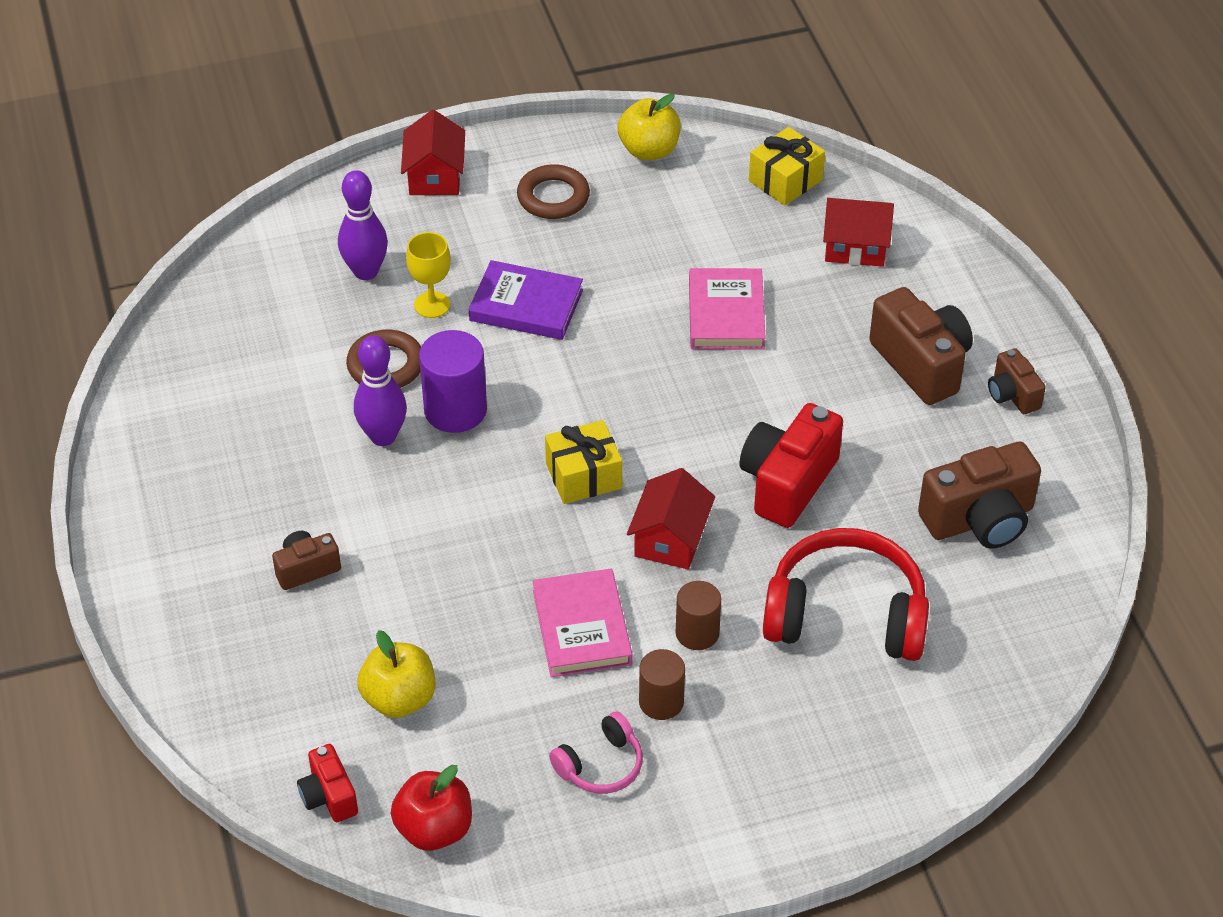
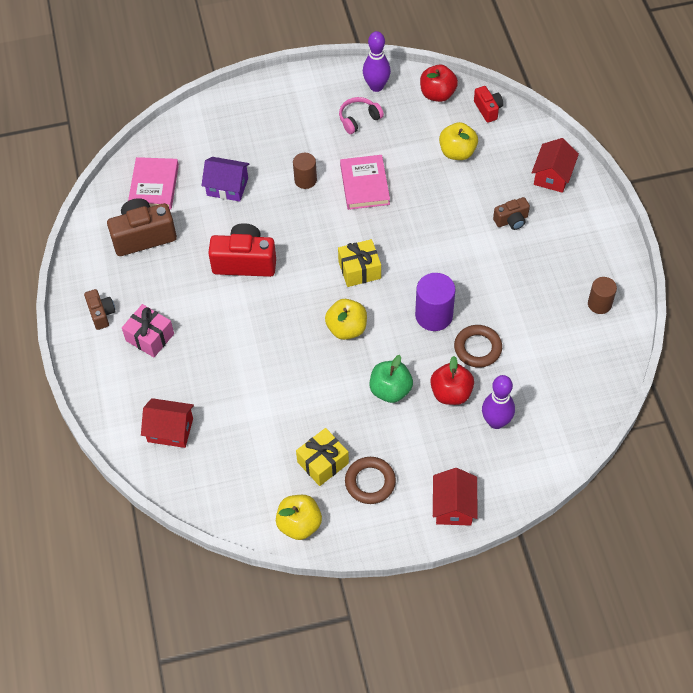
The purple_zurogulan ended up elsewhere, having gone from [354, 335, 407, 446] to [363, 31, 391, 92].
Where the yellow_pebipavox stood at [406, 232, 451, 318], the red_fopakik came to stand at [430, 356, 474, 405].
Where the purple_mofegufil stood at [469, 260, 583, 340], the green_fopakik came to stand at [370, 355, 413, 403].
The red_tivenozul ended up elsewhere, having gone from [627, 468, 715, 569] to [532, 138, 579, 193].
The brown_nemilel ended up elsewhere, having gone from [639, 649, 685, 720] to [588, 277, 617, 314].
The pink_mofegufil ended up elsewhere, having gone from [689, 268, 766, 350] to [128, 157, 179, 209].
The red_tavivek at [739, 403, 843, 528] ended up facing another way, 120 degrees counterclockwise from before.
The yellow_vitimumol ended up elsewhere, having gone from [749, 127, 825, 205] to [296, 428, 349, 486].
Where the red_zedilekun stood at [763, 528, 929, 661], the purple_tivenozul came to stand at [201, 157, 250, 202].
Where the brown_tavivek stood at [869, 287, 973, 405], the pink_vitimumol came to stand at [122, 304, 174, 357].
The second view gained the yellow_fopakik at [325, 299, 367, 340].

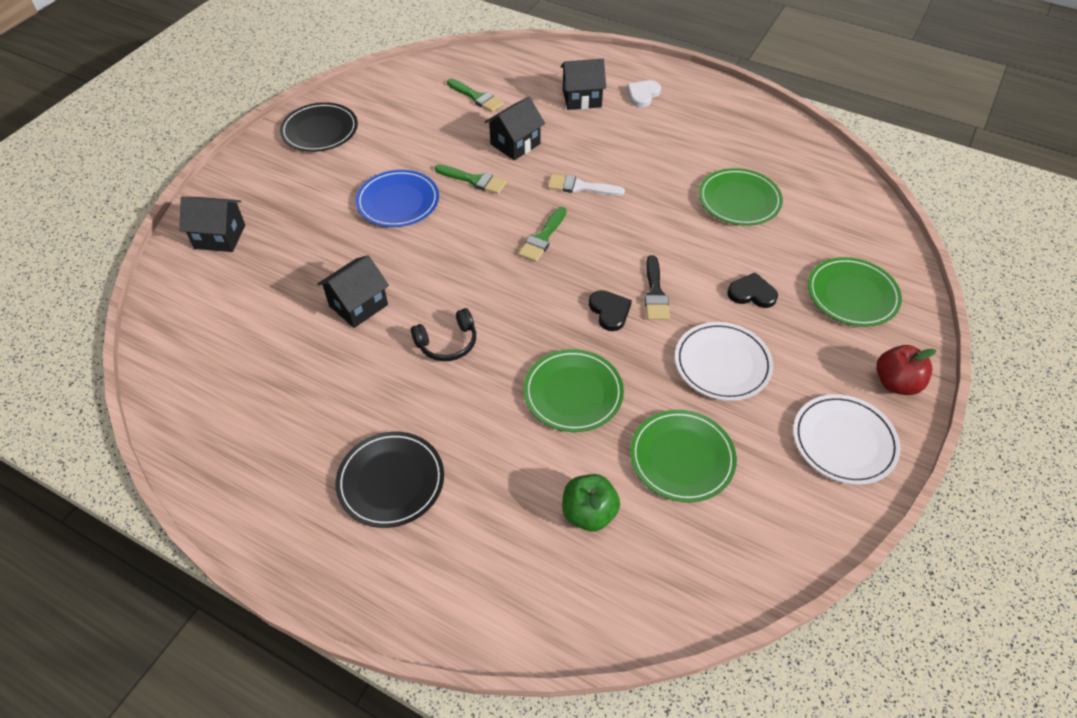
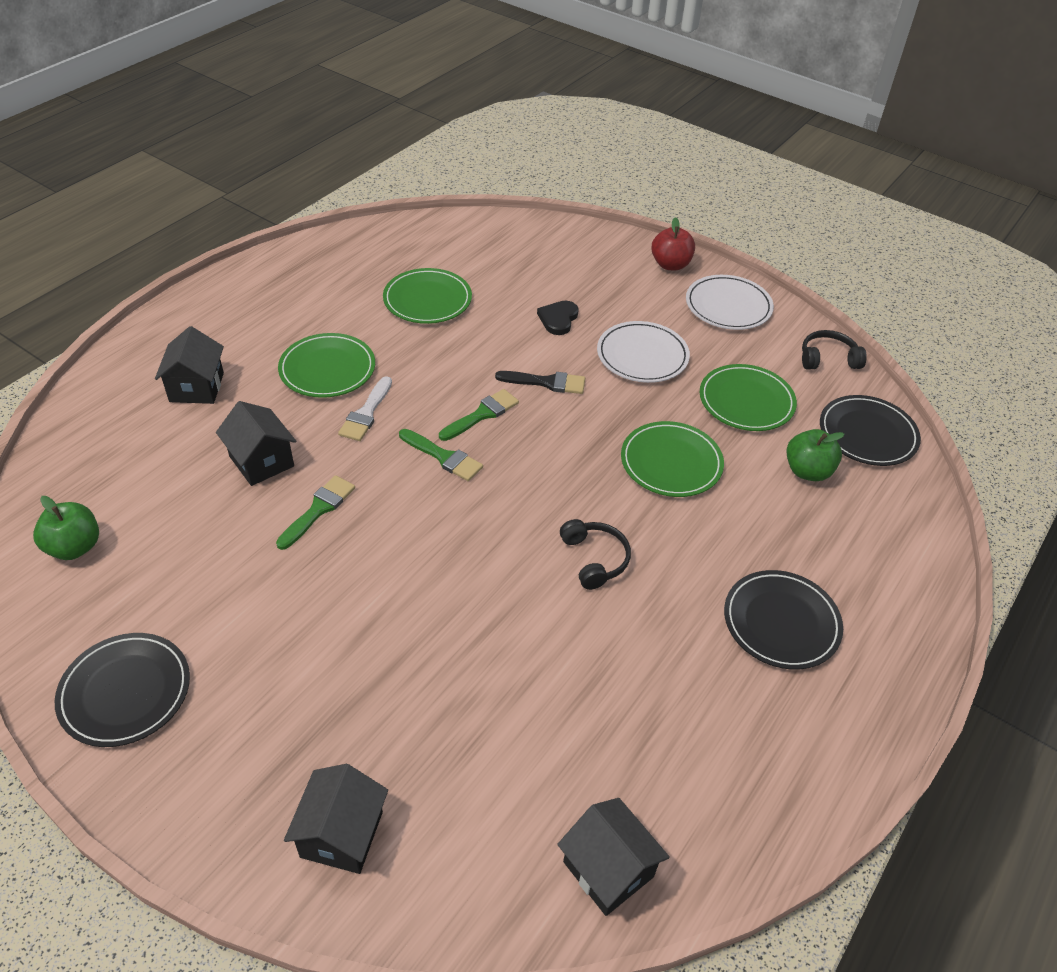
The black_tivenozul ended up elsewhere, having gone from [317, 255, 389, 328] to [557, 798, 670, 916].
The second view lost the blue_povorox at [356, 170, 439, 227].
The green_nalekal ended up elsewhere, having gone from [447, 79, 504, 112] to [439, 389, 519, 441].
The second view lost the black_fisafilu at [589, 290, 632, 331].
The second view lost the white_fisafilu at [627, 80, 661, 107].
The green_povorox ended up elsewhere, having gone from [808, 257, 902, 327] to [278, 333, 375, 398].
The second view gained the green_fopakik at [33, 496, 99, 560].
The second view gained the black_zedilekun at [802, 330, 867, 370].
The second view gained the black_povorox at [820, 395, 921, 466].

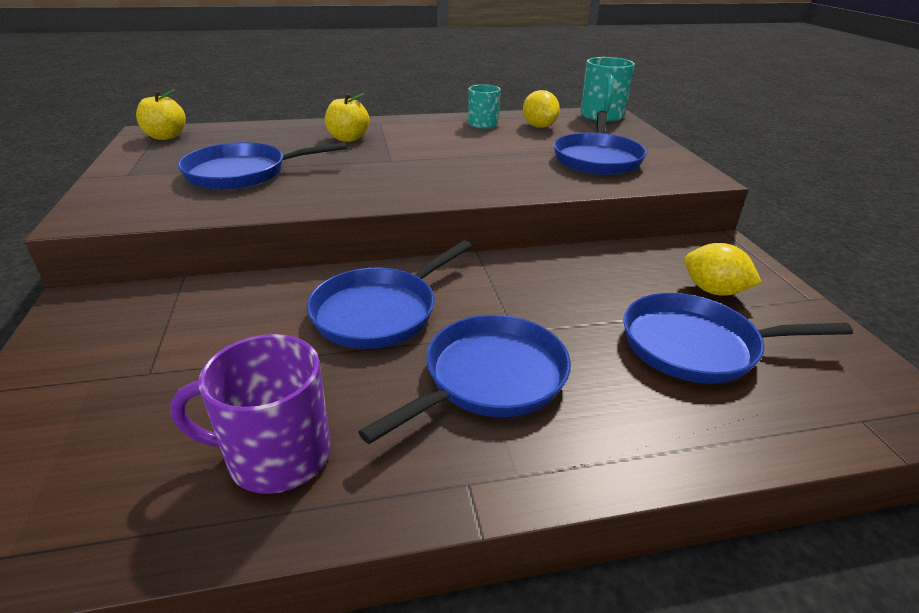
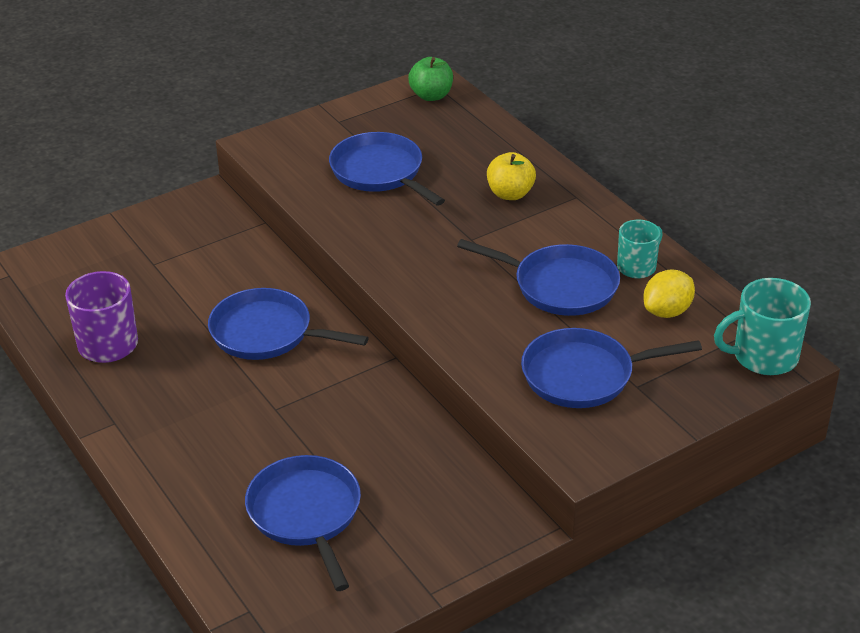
What was the yellow_fopakik at [136, 89, 186, 140] turned into the green_fopakik at [408, 57, 453, 101].
The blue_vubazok ended up elsewhere, having gone from [358, 315, 571, 444] to [457, 239, 620, 316].
The second view lost the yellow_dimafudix at [684, 243, 762, 296].

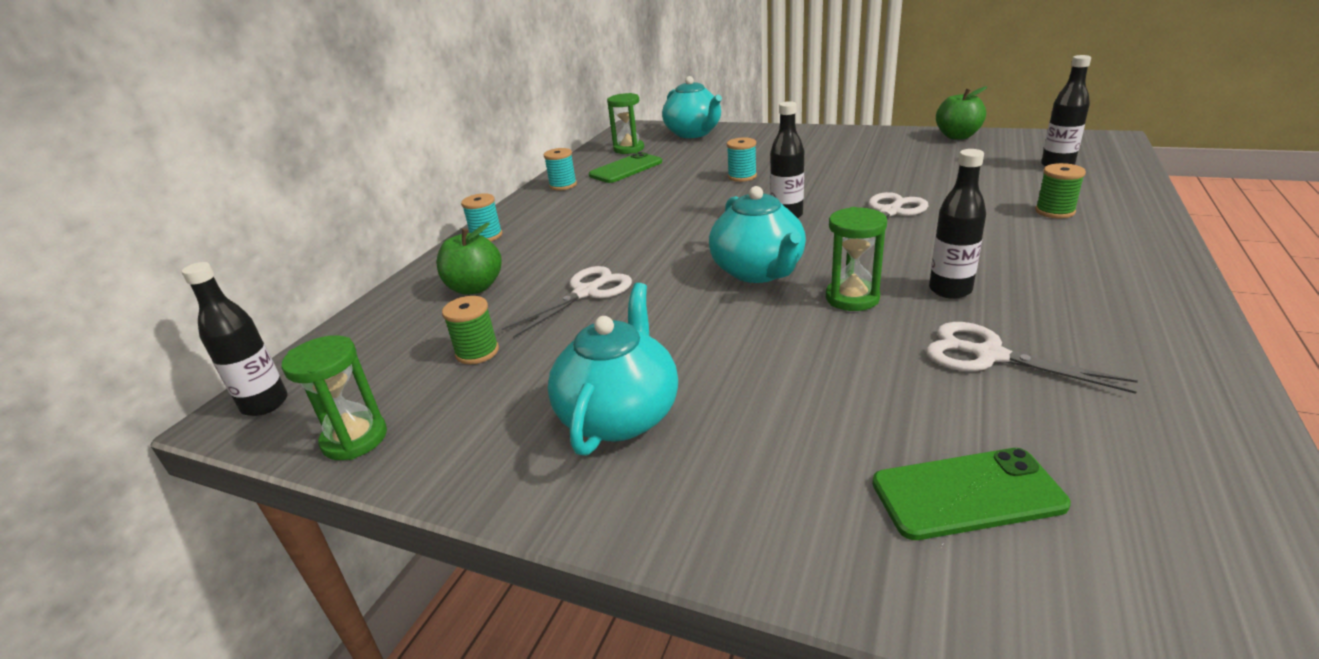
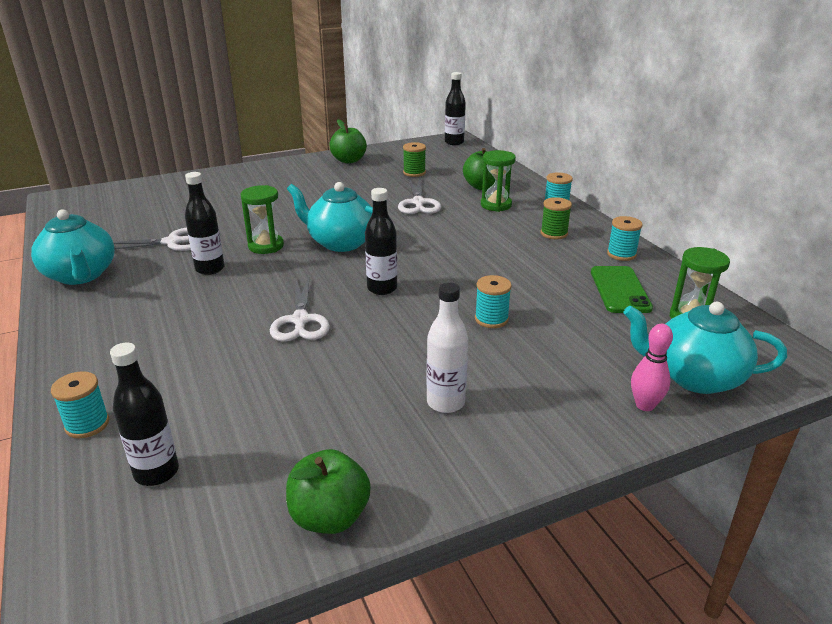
The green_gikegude ended up elsewhere, having gone from [281, 335, 387, 460] to [481, 150, 516, 212].
The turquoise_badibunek ended up elsewhere, having gone from [548, 283, 678, 456] to [31, 209, 115, 285].
The second view lost the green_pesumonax at [872, 448, 1071, 540].
The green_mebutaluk ended up elsewhere, having gone from [1035, 163, 1086, 218] to [541, 197, 572, 240].
The second view gained the turquoise_mebutaluk at [51, 371, 109, 438].
The second view gained the green_fopakik at [329, 120, 367, 163].
The second view gained the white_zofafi at [426, 282, 468, 413].
The second view gained the pink_zurogulan at [631, 324, 673, 411].

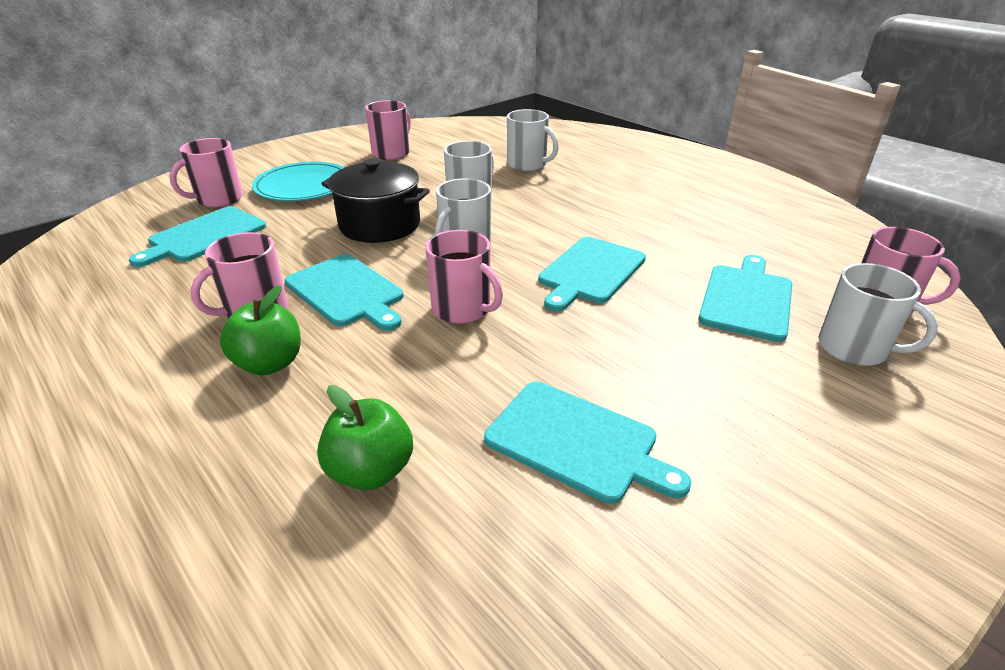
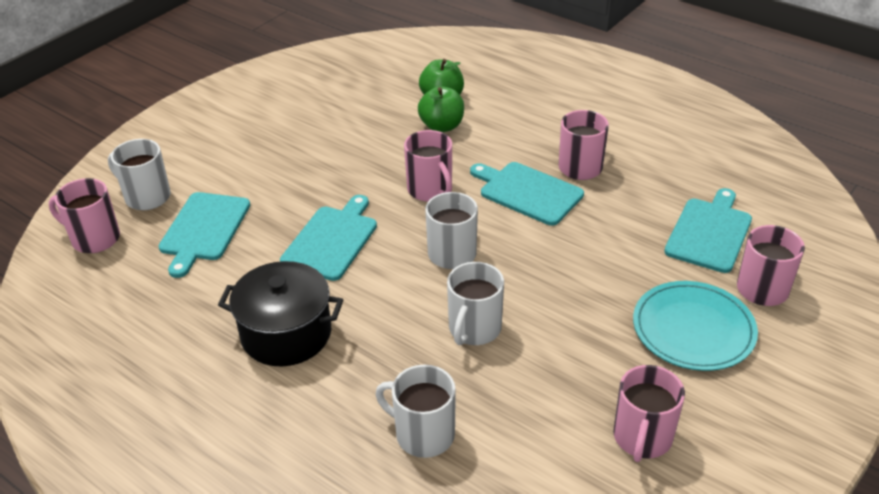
The green_fopakik ended up elsewhere, having gone from [220, 285, 301, 375] to [418, 86, 464, 132].
The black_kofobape ended up elsewhere, having gone from [321, 159, 430, 243] to [218, 261, 343, 366].
The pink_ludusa at [425, 230, 503, 324] ended up facing another way, 150 degrees counterclockwise from before.
The second view lost the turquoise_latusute at [484, 382, 691, 504].

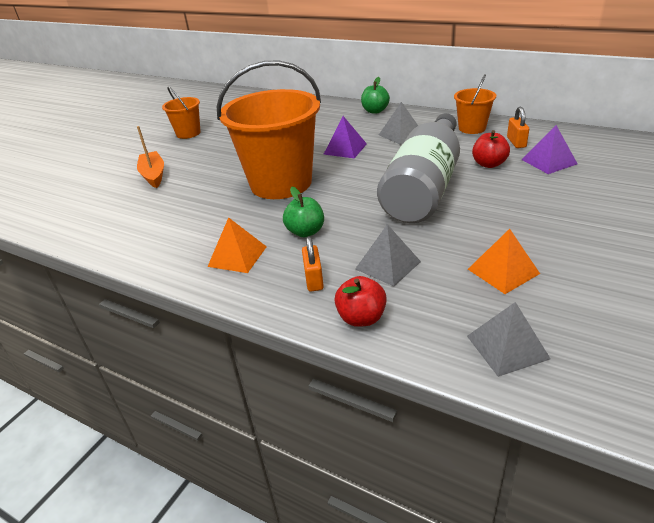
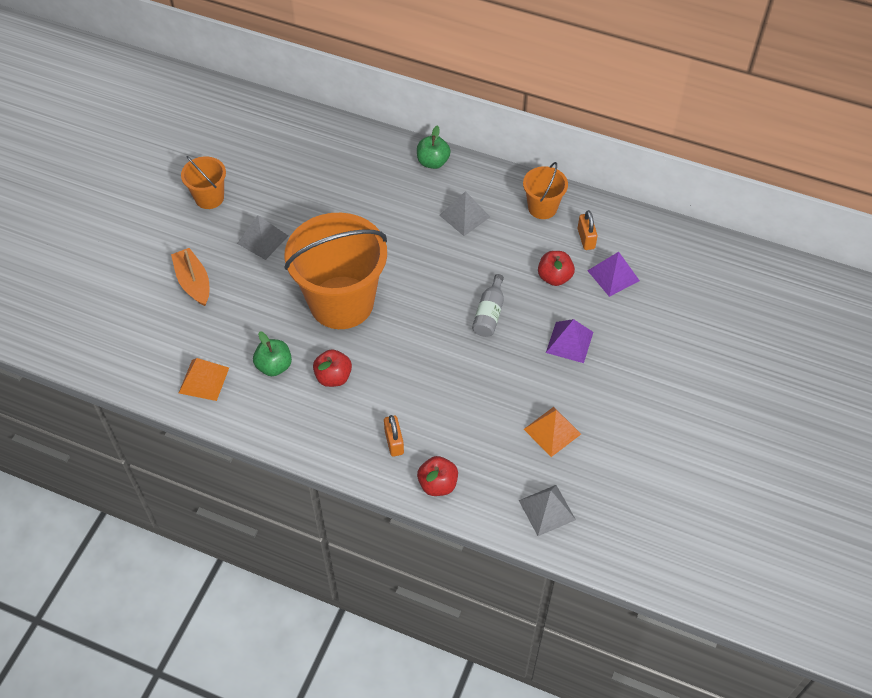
The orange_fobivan ended up elsewhere, having gone from [208, 217, 267, 273] to [179, 358, 229, 401].
The green_fopakik ended up elsewhere, having gone from [283, 187, 324, 237] to [253, 331, 292, 376].
The purple_fobivan ended up elsewhere, having gone from [323, 116, 367, 158] to [546, 319, 593, 363].
The grey_fobivan ended up elsewhere, having gone from [355, 224, 421, 287] to [237, 215, 288, 260].
The size of the grey_zofafi at [377, 113, 460, 223] changed by a factor of 0.41.
The second view gained the red_fopakik at [313, 349, 352, 387].

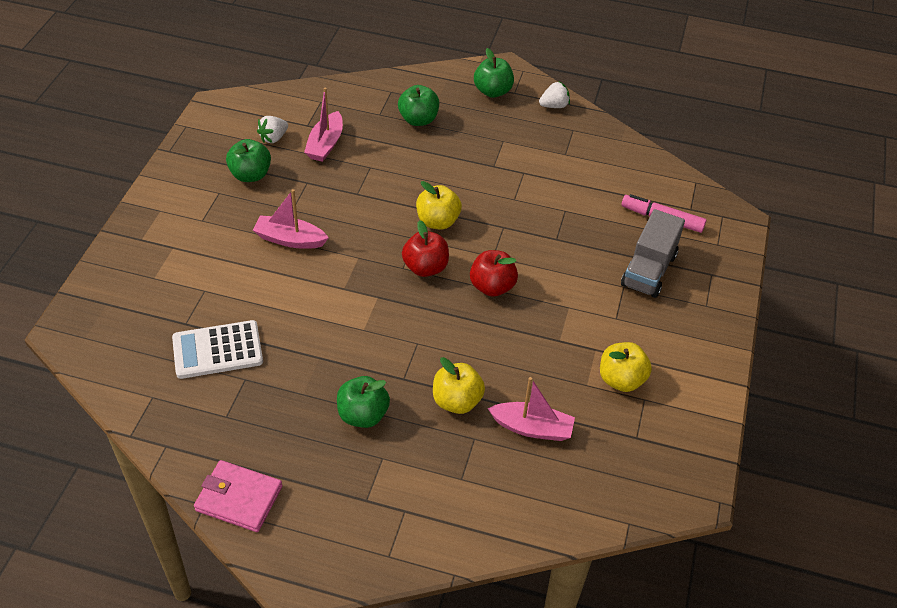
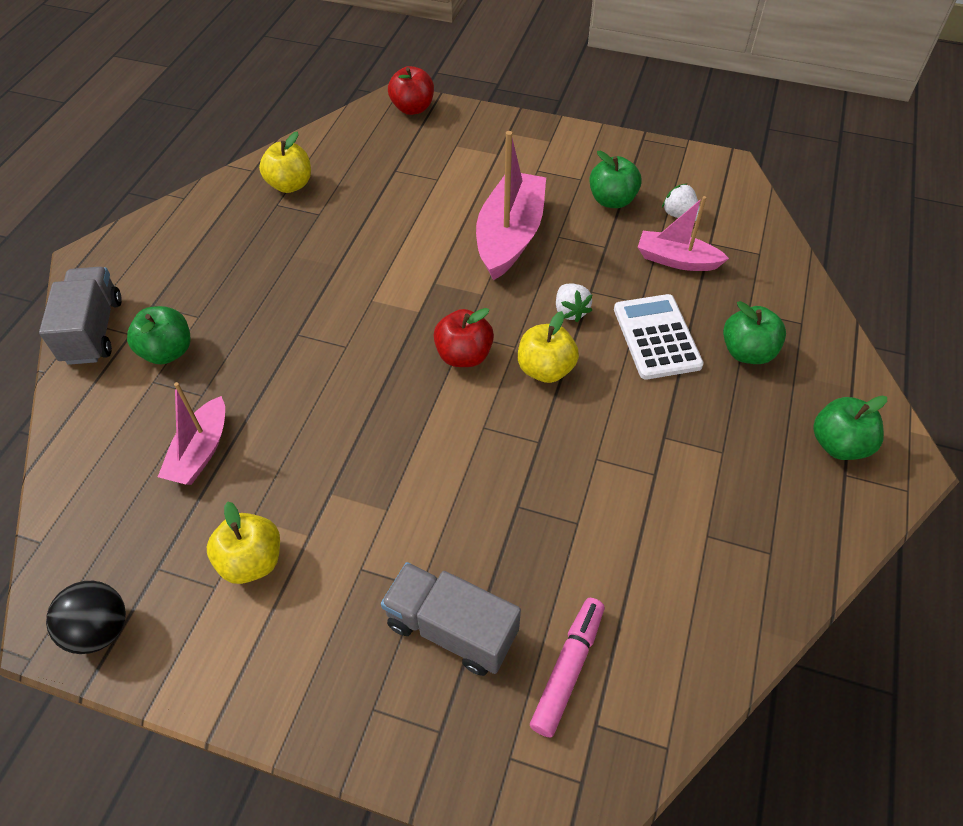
The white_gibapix ended up elsewhere, having gone from [172, 320, 263, 379] to [614, 294, 704, 380].
The second view lost the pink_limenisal at [194, 460, 283, 532].
The size of the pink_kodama at [253, 189, 329, 249] changed by a factor of 1.65.
The green_fopakik ended up elsewhere, having gone from [337, 376, 390, 428] to [127, 306, 191, 364].
The yellow_fopakik ended up elsewhere, having gone from [433, 357, 485, 414] to [259, 132, 311, 193].
The red_fopakik ended up elsewhere, having gone from [470, 250, 518, 297] to [388, 66, 434, 115].
The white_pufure ended up elsewhere, having gone from [539, 82, 570, 108] to [556, 284, 593, 322].
The second view gained the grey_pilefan at [39, 267, 122, 365].
The second view gained the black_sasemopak at [46, 581, 126, 654].

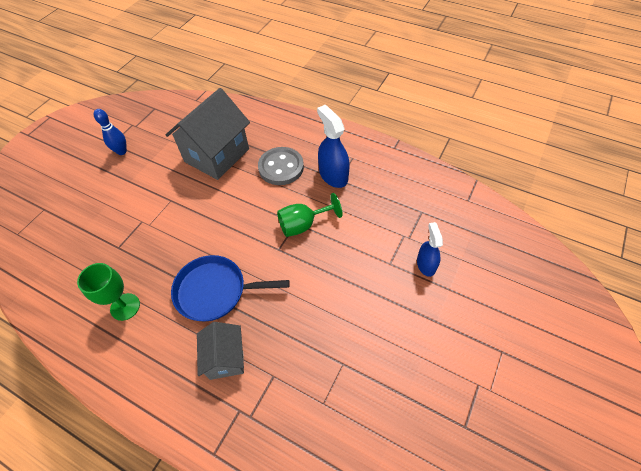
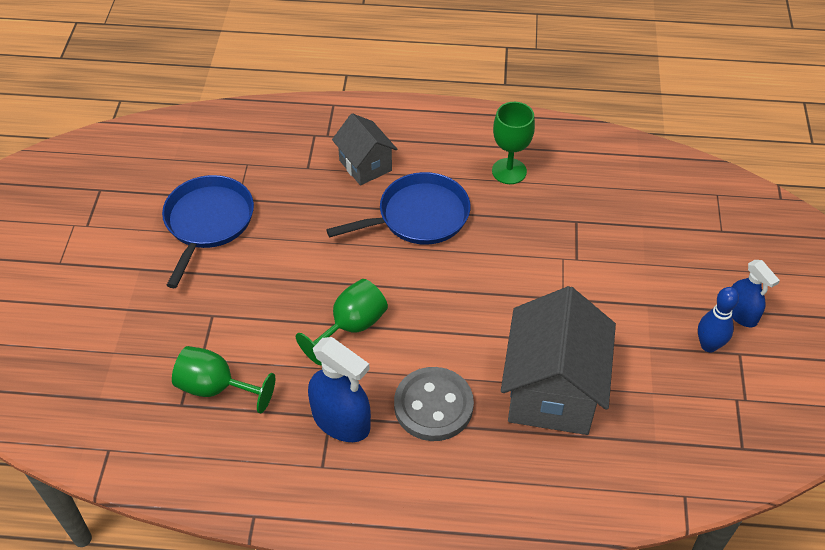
The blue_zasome ended up elsewhere, having gone from [417, 222, 443, 277] to [732, 260, 780, 327].
The second view gained the blue_vubazok at [162, 175, 254, 288].
The second view gained the green_pebipavox at [172, 346, 275, 413].

